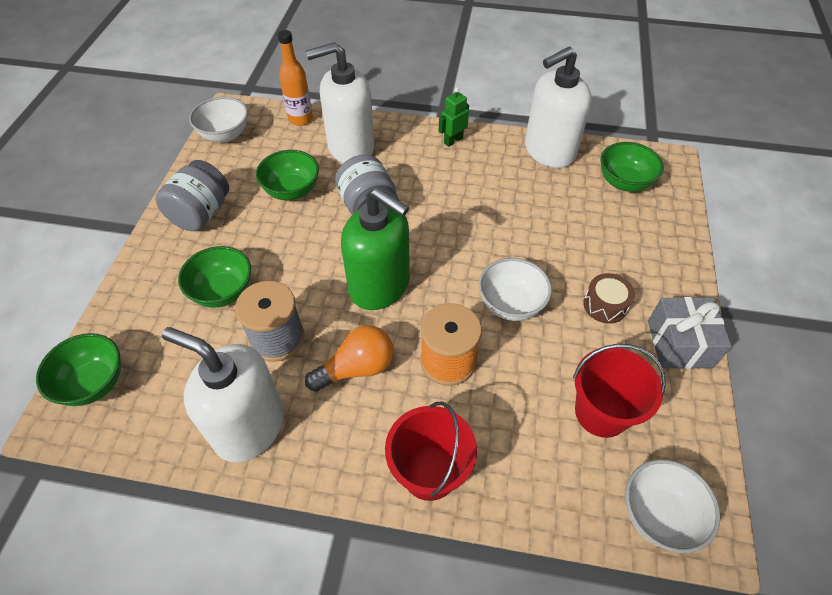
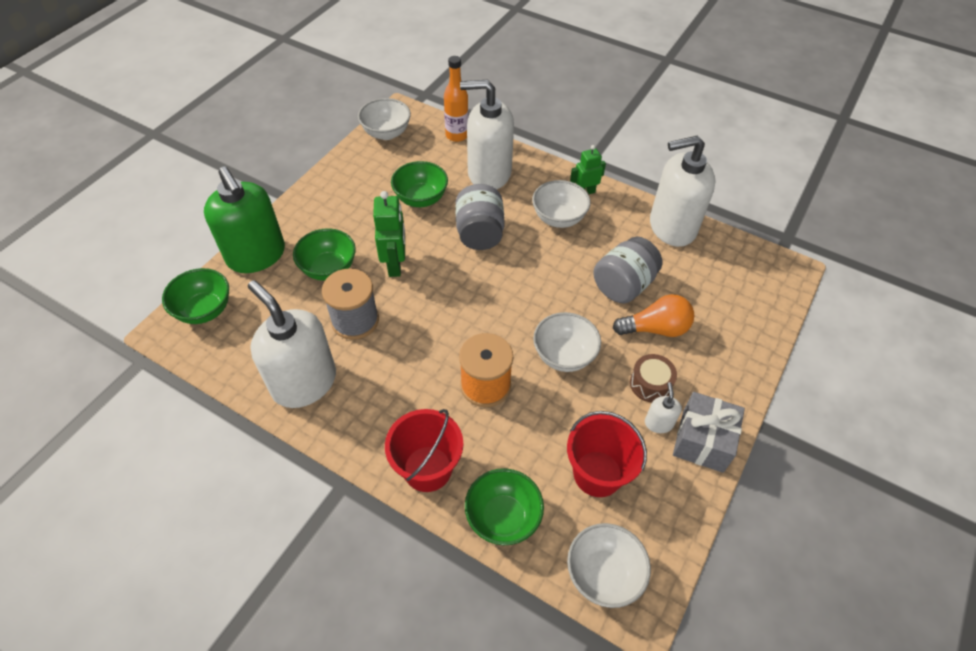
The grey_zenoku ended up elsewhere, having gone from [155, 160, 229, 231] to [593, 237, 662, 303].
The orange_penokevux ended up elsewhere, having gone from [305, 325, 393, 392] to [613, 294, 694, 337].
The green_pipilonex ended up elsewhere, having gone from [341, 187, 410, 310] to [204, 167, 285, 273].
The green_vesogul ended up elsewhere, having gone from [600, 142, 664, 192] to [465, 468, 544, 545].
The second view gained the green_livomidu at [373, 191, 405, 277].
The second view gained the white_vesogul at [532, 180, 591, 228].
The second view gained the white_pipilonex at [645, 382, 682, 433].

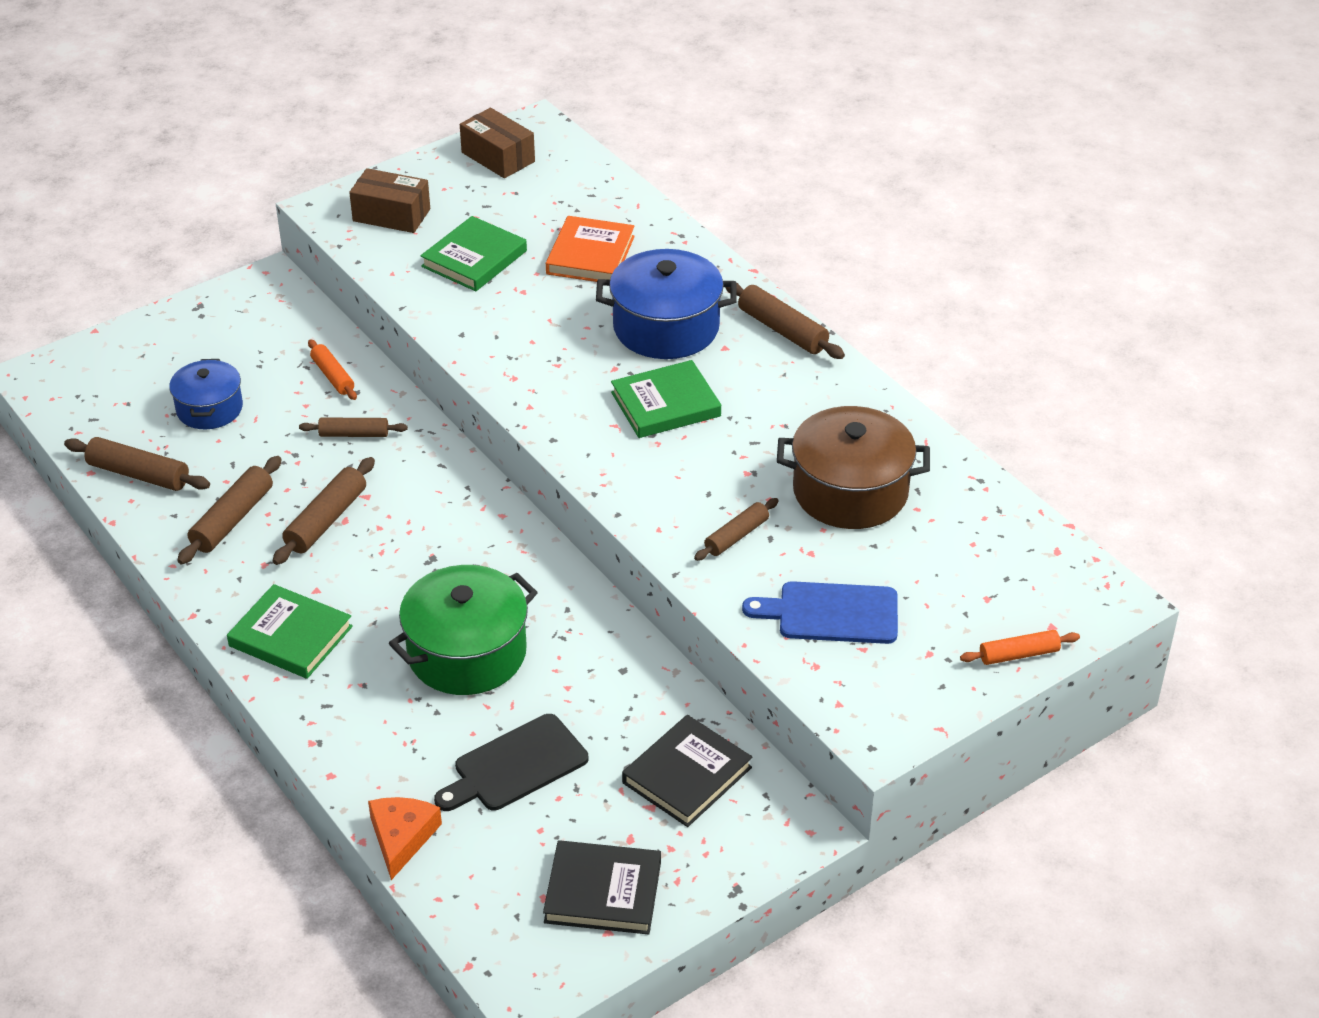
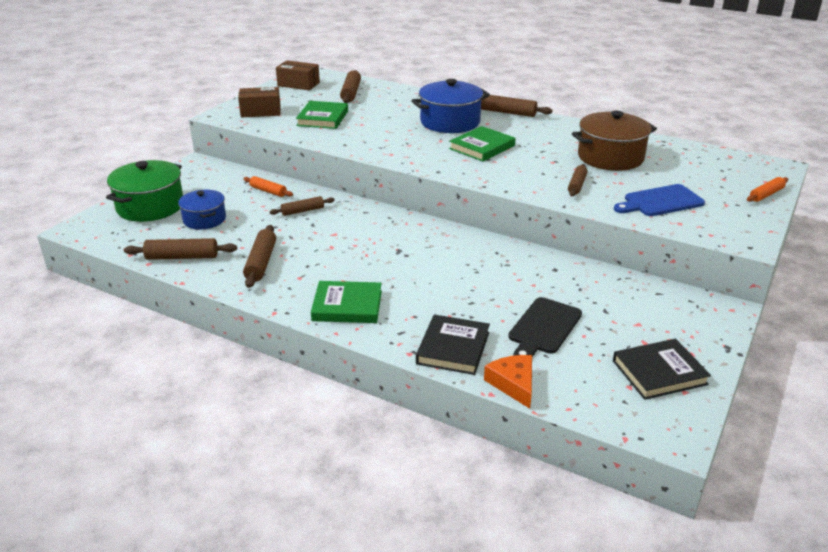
The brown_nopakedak ended up elsewhere, having gone from [273, 457, 375, 565] to [340, 70, 361, 103].
The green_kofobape ended up elsewhere, having gone from [389, 565, 538, 695] to [106, 160, 183, 222].
The second view lost the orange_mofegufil at [546, 216, 635, 282].
The black_mofegufil ended up elsewhere, having gone from [622, 715, 753, 827] to [416, 314, 490, 375].

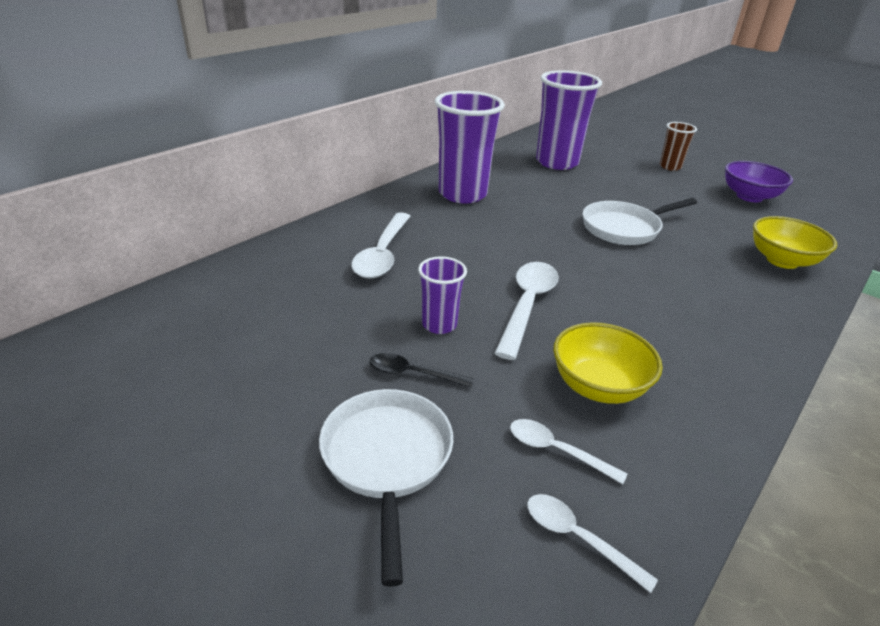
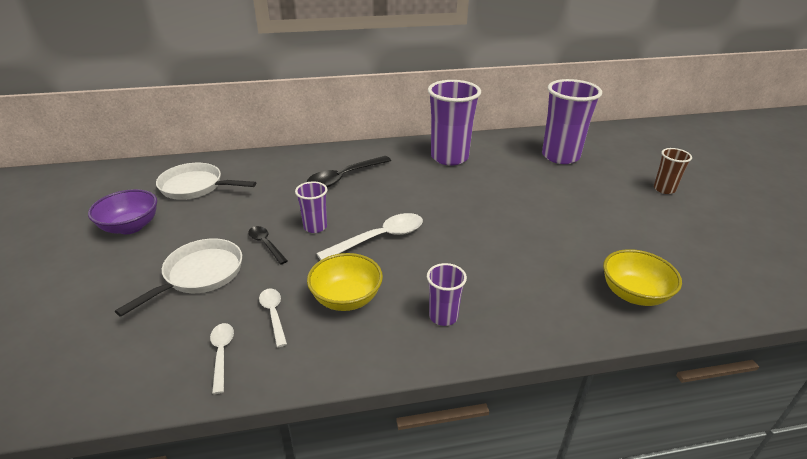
What was the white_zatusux at [351, 212, 411, 278] turned into the black_zatusux at [307, 156, 391, 187].
The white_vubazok ended up elsewhere, having gone from [583, 198, 697, 245] to [156, 163, 256, 200].
The purple_vesogul ended up elsewhere, having gone from [725, 161, 793, 202] to [88, 189, 157, 234].
The second view gained the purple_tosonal at [427, 263, 467, 326].

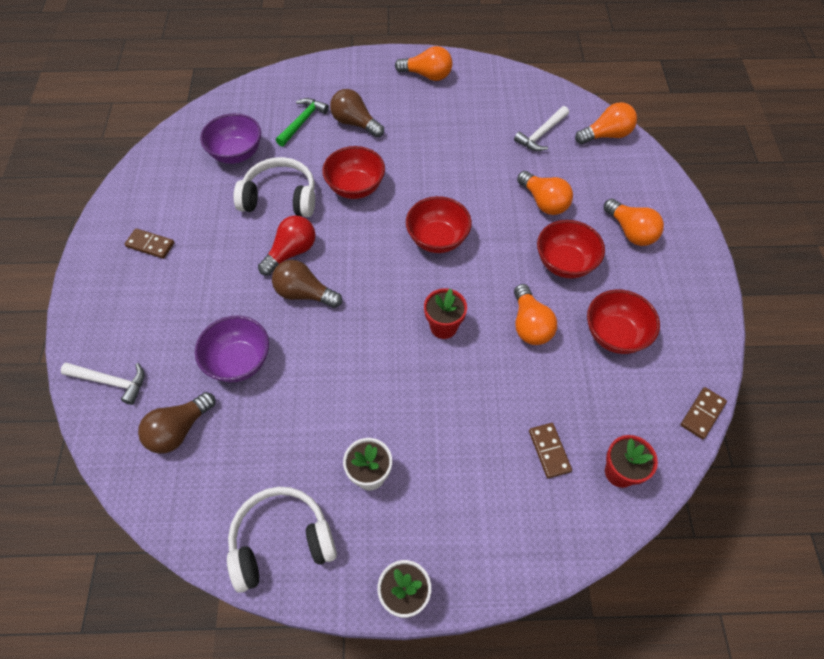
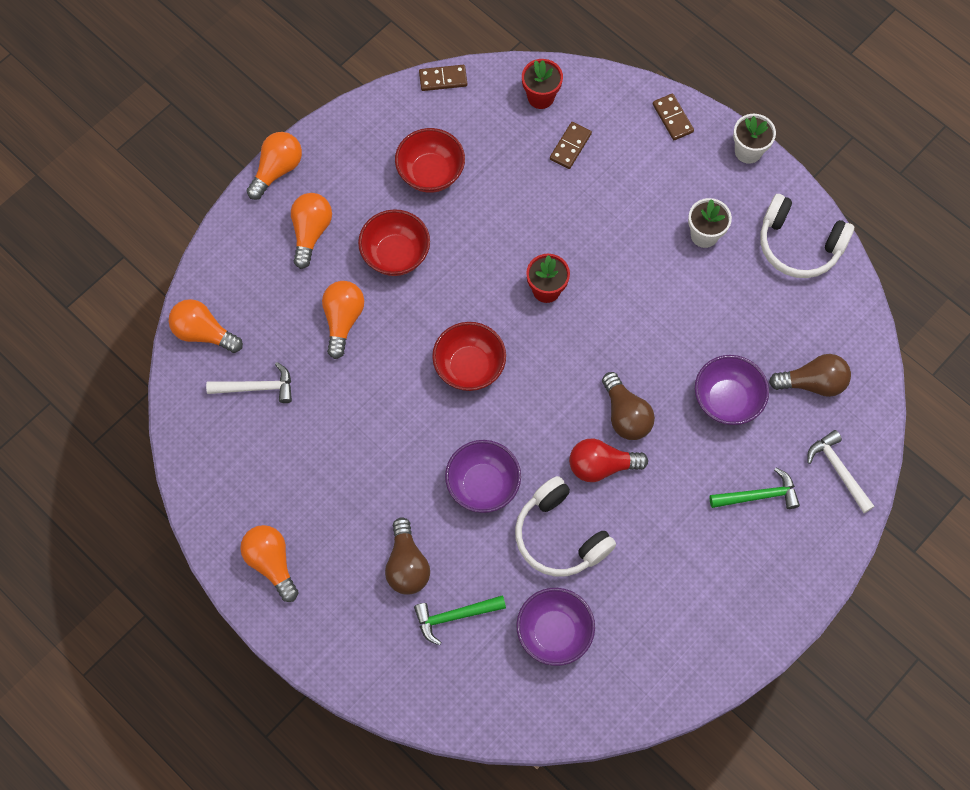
The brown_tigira ended up elsewhere, having gone from [125, 228, 175, 259] to [653, 93, 694, 140].
What was the red_vesogul at [322, 146, 385, 199] turned into the purple_vesogul at [445, 440, 521, 513].
The orange_penokevux ended up elsewhere, having gone from [514, 284, 557, 345] to [247, 132, 302, 200].
The second view gained the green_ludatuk at [709, 468, 800, 509].

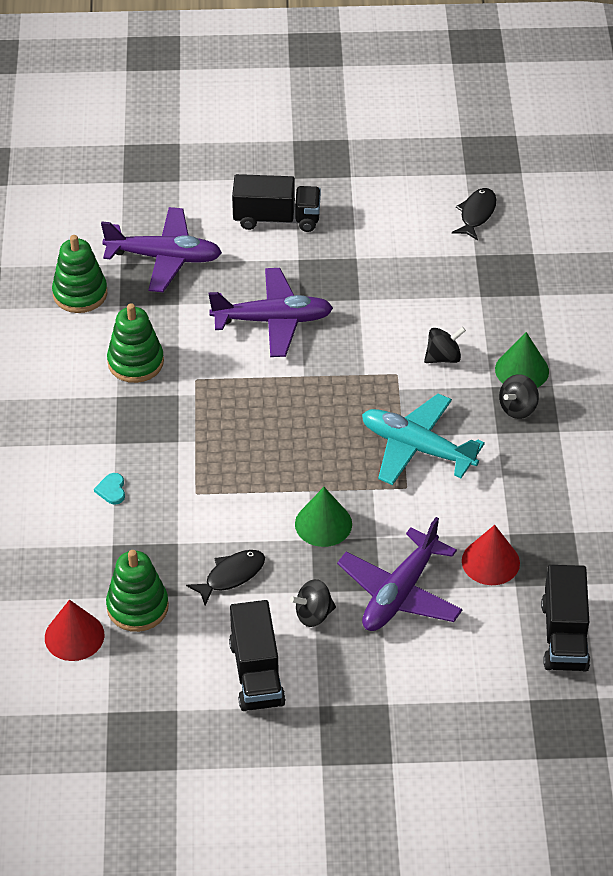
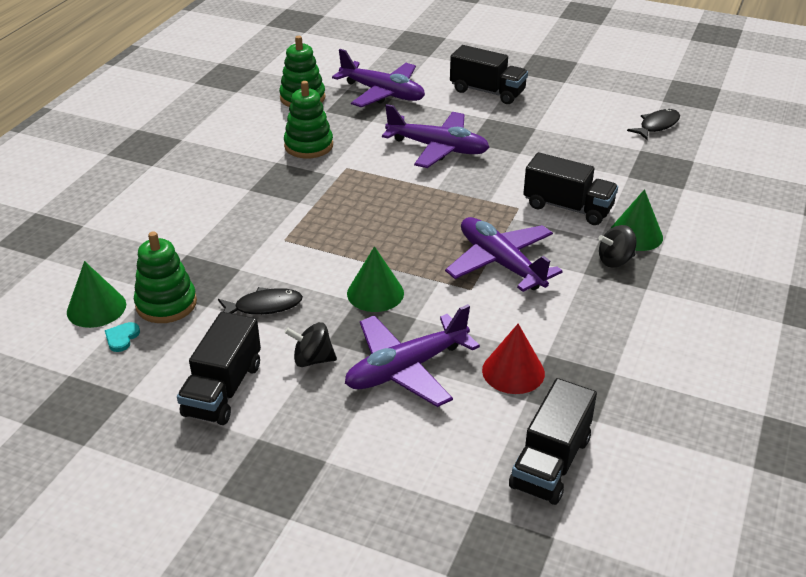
What was the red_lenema at [45, 600, 105, 661] turned into the green_lenema at [67, 261, 126, 328].
The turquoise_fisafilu ended up elsewhere, having gone from [94, 473, 125, 505] to [105, 322, 140, 352].
What was the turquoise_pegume at [362, 394, 485, 485] turned into the purple_pegume at [445, 217, 563, 292].
Where the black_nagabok stood at [424, 327, 466, 363], the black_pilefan came to stand at [523, 152, 618, 225].

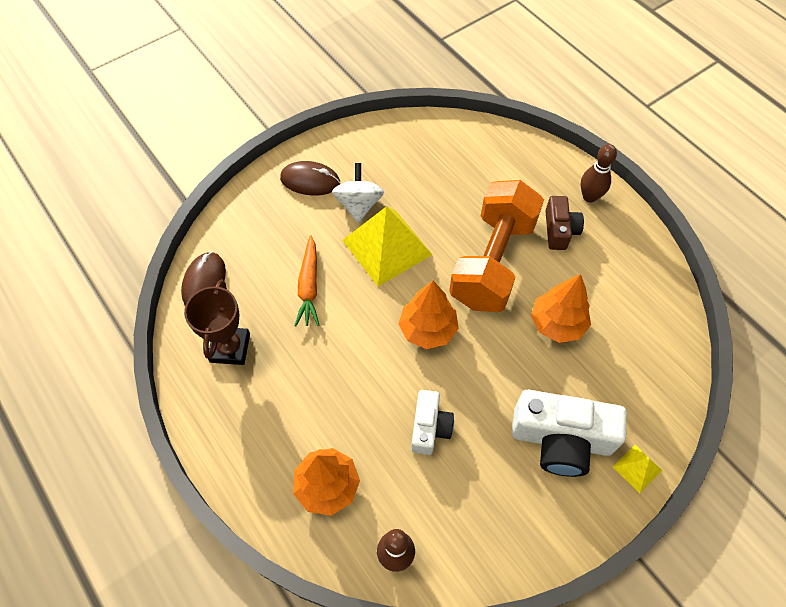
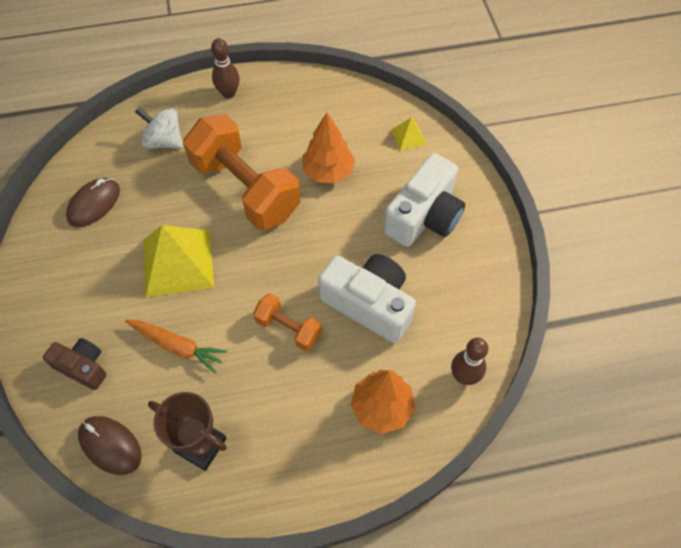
The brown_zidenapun ended up elsewhere, having gone from [280, 161, 340, 196] to [66, 178, 120, 227].
The white_nagabok ended up elsewhere, having gone from [332, 163, 384, 223] to [135, 107, 183, 149].
The second view lost the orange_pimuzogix at [399, 281, 459, 349].
The size of the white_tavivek at [411, 390, 454, 455] changed by a factor of 1.74.
The brown_tavivek ended up elsewhere, having gone from [545, 196, 584, 250] to [43, 338, 107, 390].
The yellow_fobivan ended up elsewhere, having gone from [613, 445, 662, 493] to [392, 118, 426, 151].
The second view gained the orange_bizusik at [253, 293, 322, 351].

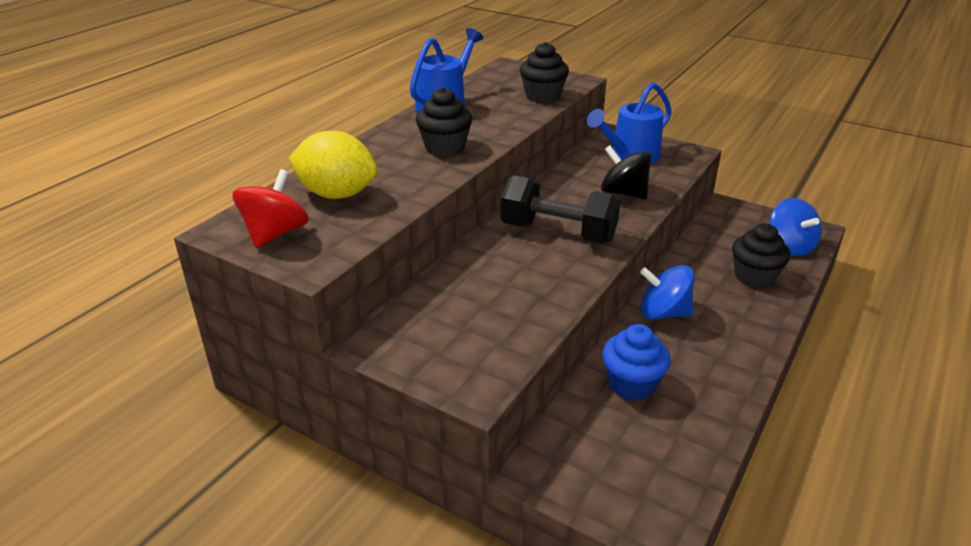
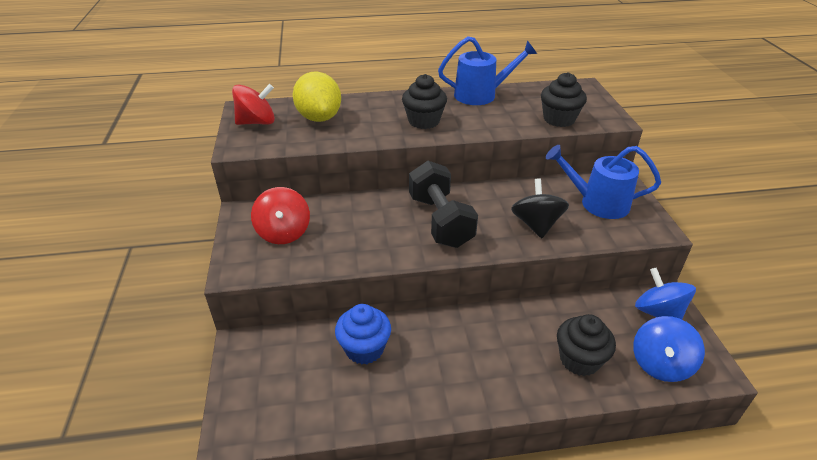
The blue_nagabok ended up elsewhere, having gone from [640, 265, 695, 320] to [635, 268, 696, 319].
The second view gained the red_nagabok at [251, 187, 310, 244].

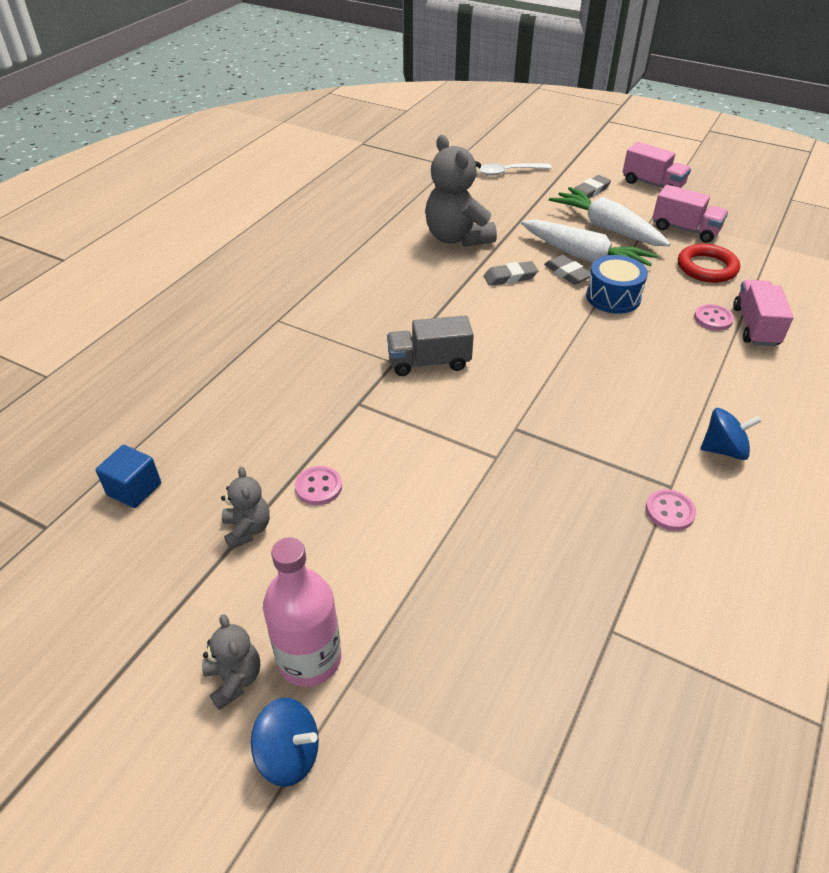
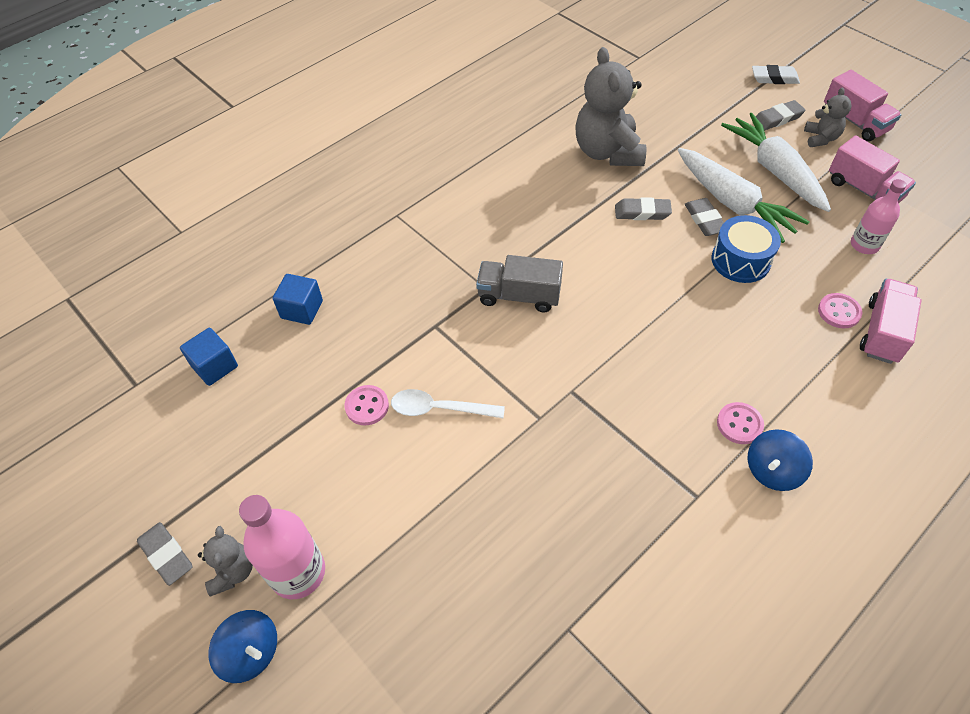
The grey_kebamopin ended up elsewhere, having gone from [221, 467, 270, 550] to [804, 87, 852, 147].
The white_zatusux ended up elsewhere, having gone from [479, 163, 552, 176] to [391, 389, 505, 418].
The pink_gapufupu ended up elsewhere, having gone from [646, 489, 696, 531] to [717, 402, 764, 444].
Where the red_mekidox stood at [678, 244, 740, 283], the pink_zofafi came to stand at [851, 179, 906, 254].
The blue_nagabok at [701, 408, 762, 460] ended up facing another way, 120 degrees clockwise from before.
The second view gained the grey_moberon at [137, 522, 193, 586].
The second view gained the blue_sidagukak at [273, 274, 323, 325].
The second view gained the white_moberon at [752, 65, 800, 84].

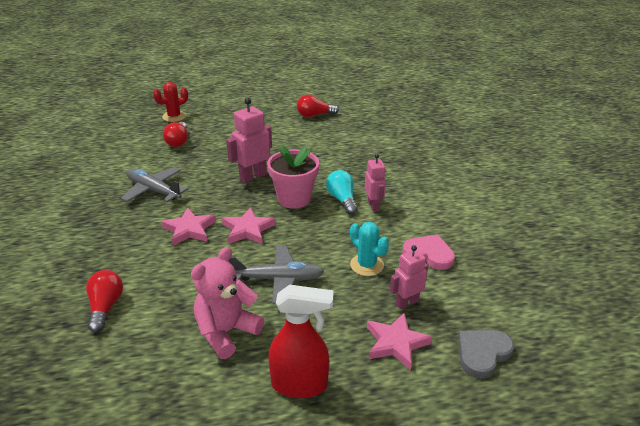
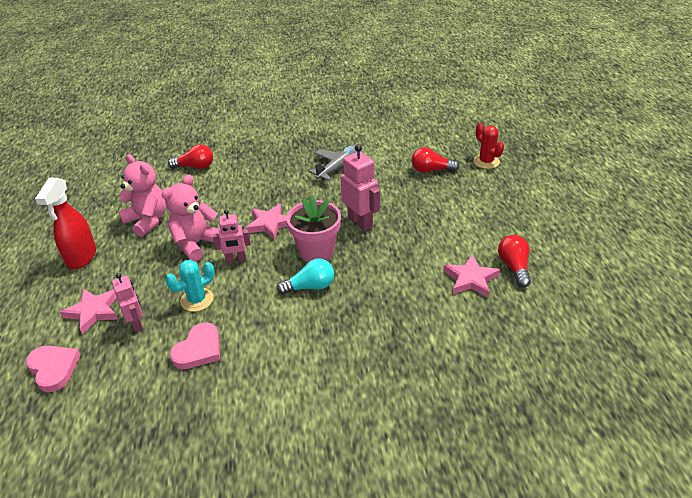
The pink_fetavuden ended up elsewhere, having gone from [161, 208, 216, 246] to [443, 255, 500, 297].
Where the grey_pegume stood at [229, 245, 324, 304], the pink_kebamopin came to stand at [161, 175, 219, 261].
The pink_livomidu ended up elsewhere, having gone from [365, 154, 386, 212] to [213, 210, 251, 263].
What was the grey_fisafilu at [458, 330, 514, 379] turned into the pink_fisafilu at [26, 345, 81, 392].

